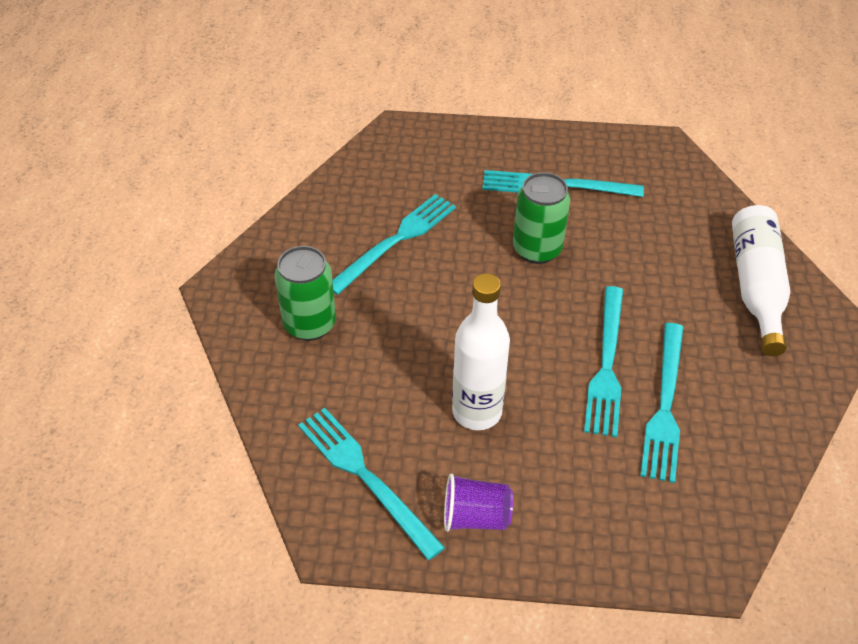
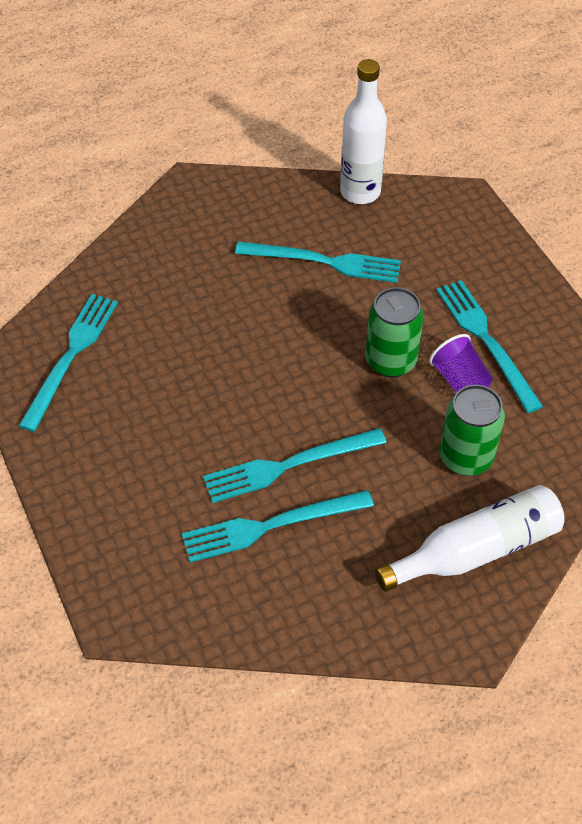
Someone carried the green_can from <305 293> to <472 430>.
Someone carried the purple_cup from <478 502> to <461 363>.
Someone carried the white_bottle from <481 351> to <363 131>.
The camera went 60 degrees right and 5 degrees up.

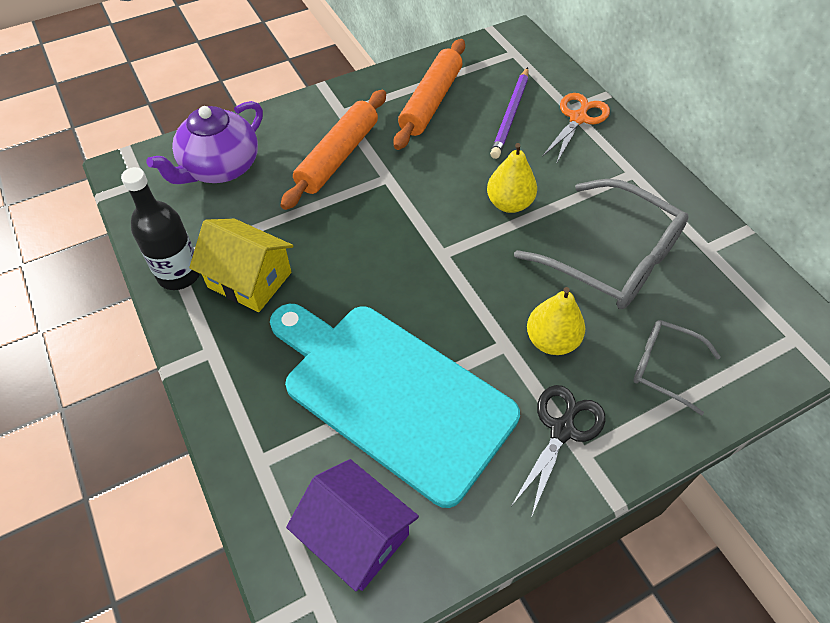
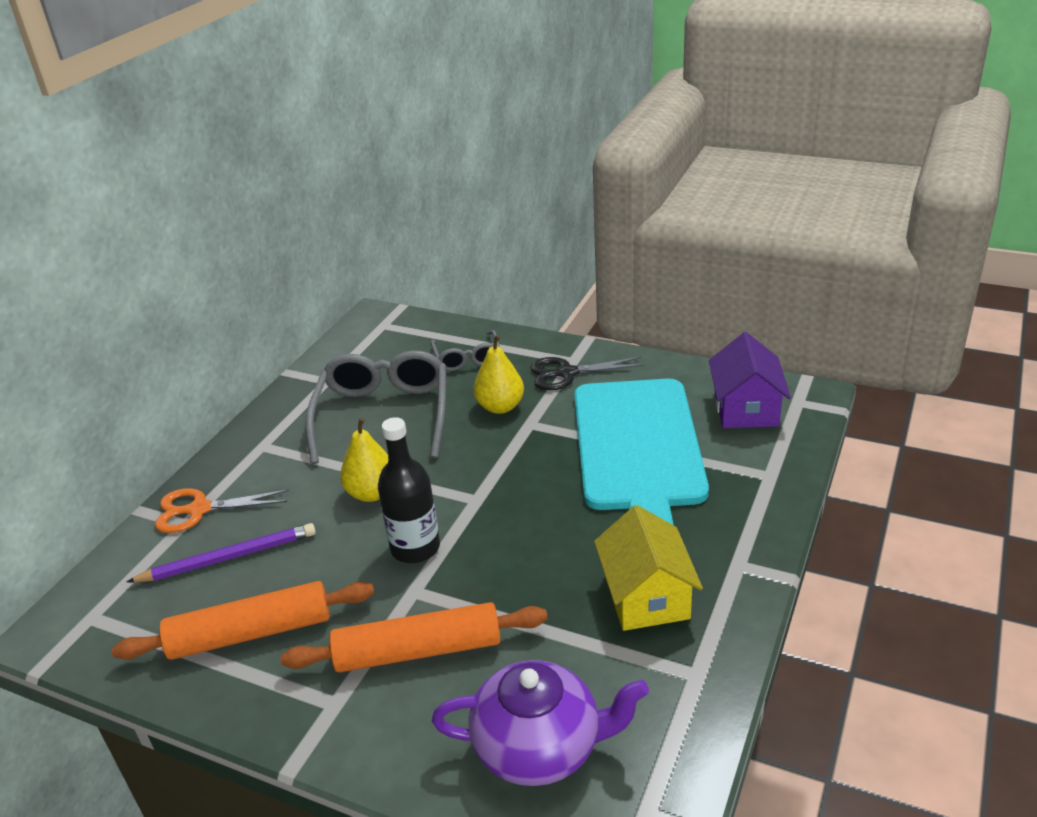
Someone carried the black_bottle from <160 228> to <409 490>.
The camera went 125 degrees left and 20 degrees down.

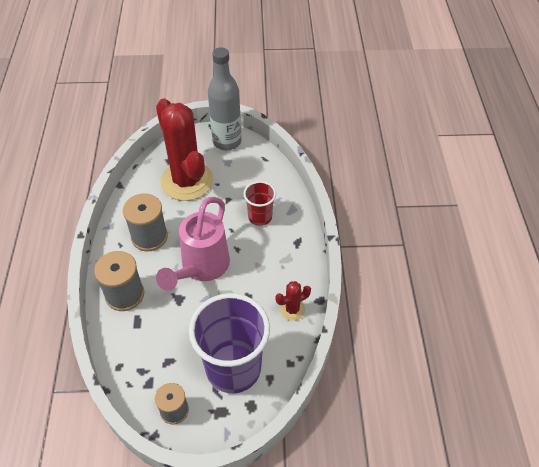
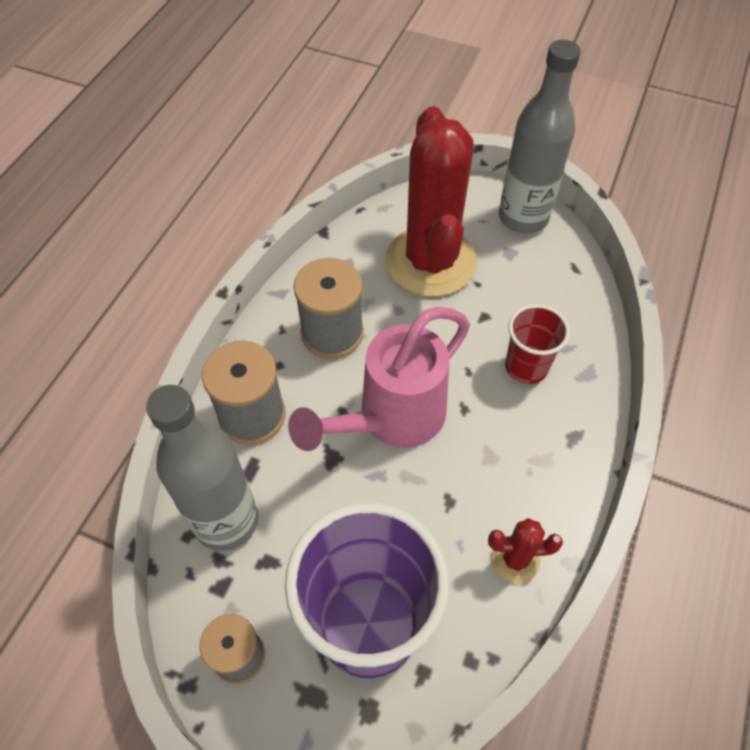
Someone put down the grey_bottle at <202 468>.
The camera went 25 degrees right and 5 degrees up.

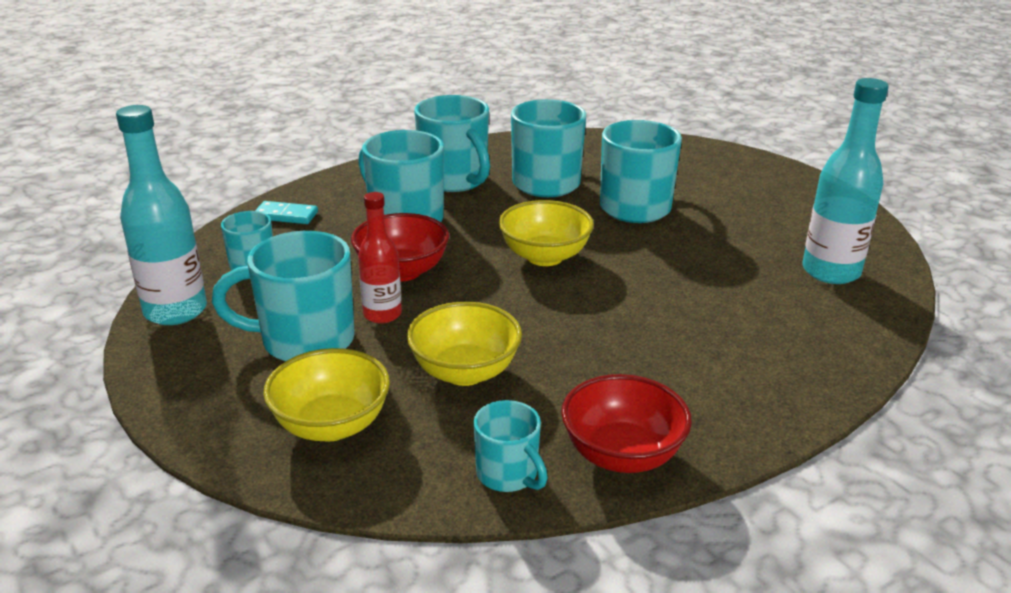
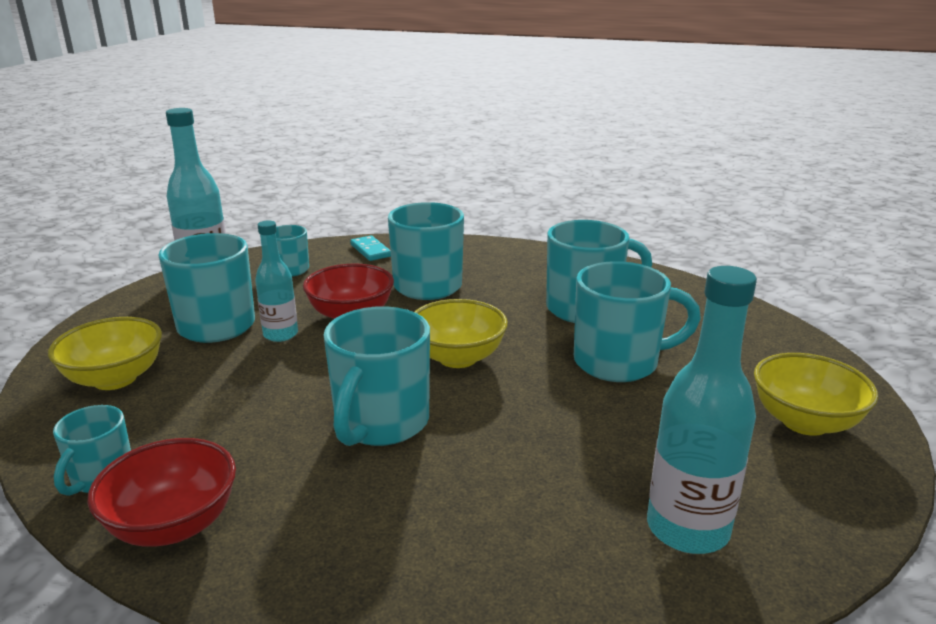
Someone carried the yellow_bowl from <464 344> to <816 394>.
Someone carried the turquoise_mug from <452 143> to <376 376>.
Someone repainted the red_bottle at <380 257>, which became the turquoise_bottle at <276 281>.
The camera went 50 degrees right and 5 degrees down.

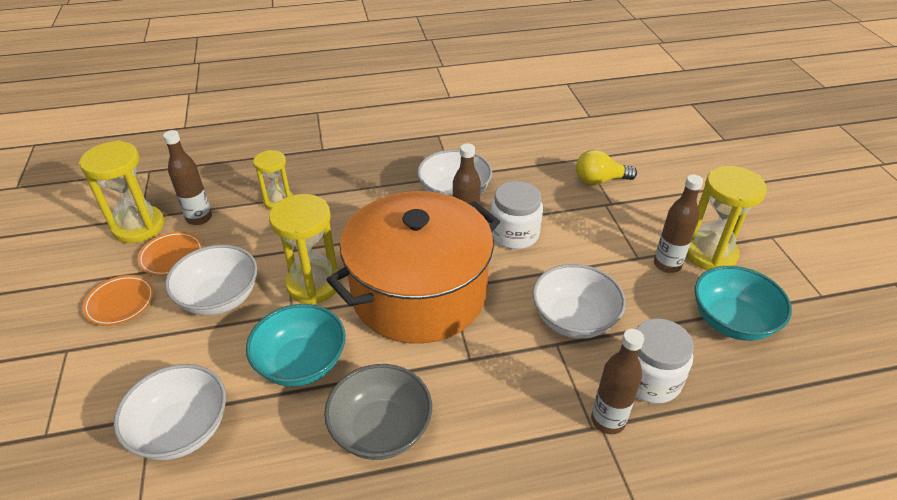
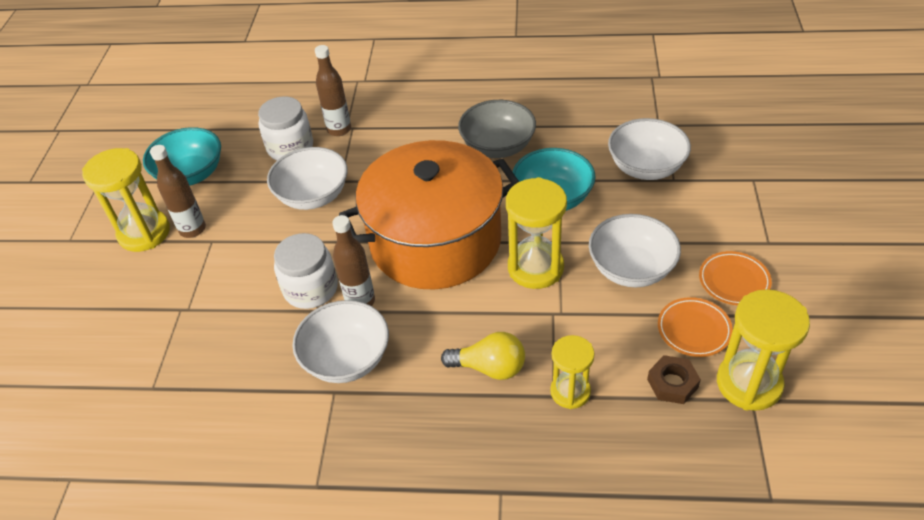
Someone carried the yellow_light_bulb from <606 167> to <483 356>.
Someone swapped the brown_bottle at <187 177> for the brown_nut at <674 379>.
The camera went 160 degrees left and 5 degrees up.

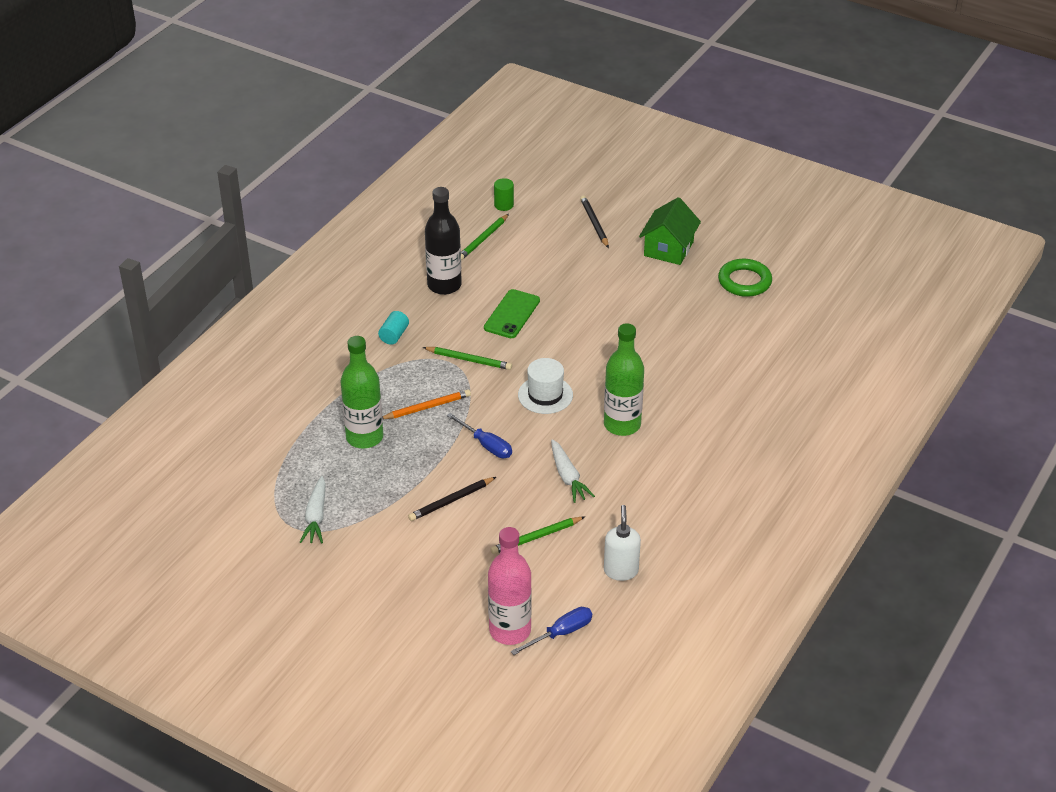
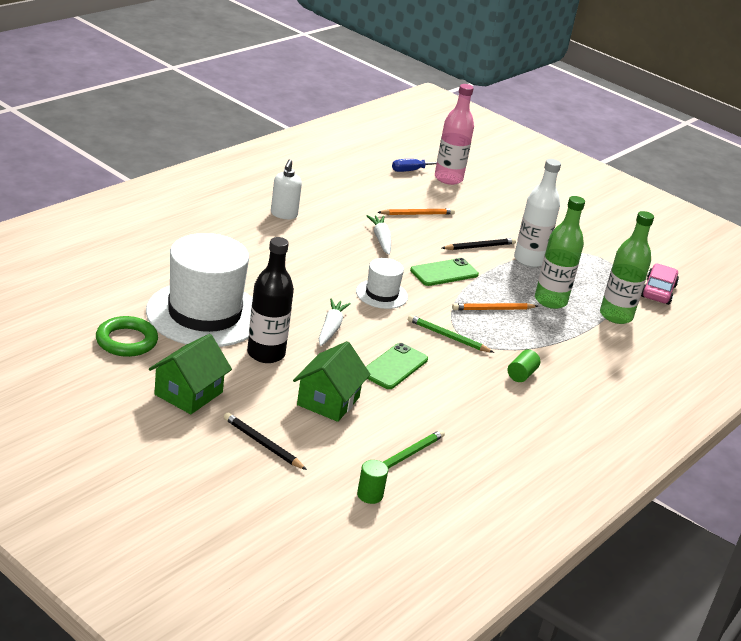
Someone put down the white_hat at <199 290>.
Someone put down the green_house at <332 381>.
Someone put down the white_bottle at <537 213>.
Someone put down the pink_car at <660 284>.
Someone carried the white_carrot from <313 509> to <335 322>.
Someone carried the black_bottle from <443 241> to <270 300>.
Someone carried the green_bottle from <624 379> to <627 267>.
Someone carried the white_soap_dispenser from <622 543> to <286 189>.
Someone swapped the blue_screwdriver at <479 435> for the green_phone at <444 272>.
Someone repainted the turquoise_cylinder at <393 328>, which became the green_cylinder at <524 366>.
Someone repainted the green_pencil at <538 535>, which became the orange_pencil at <416 211>.
Someone rotated the black_pencil at <594 221> by 135 degrees clockwise.
The camera went 175 degrees left and 10 degrees down.

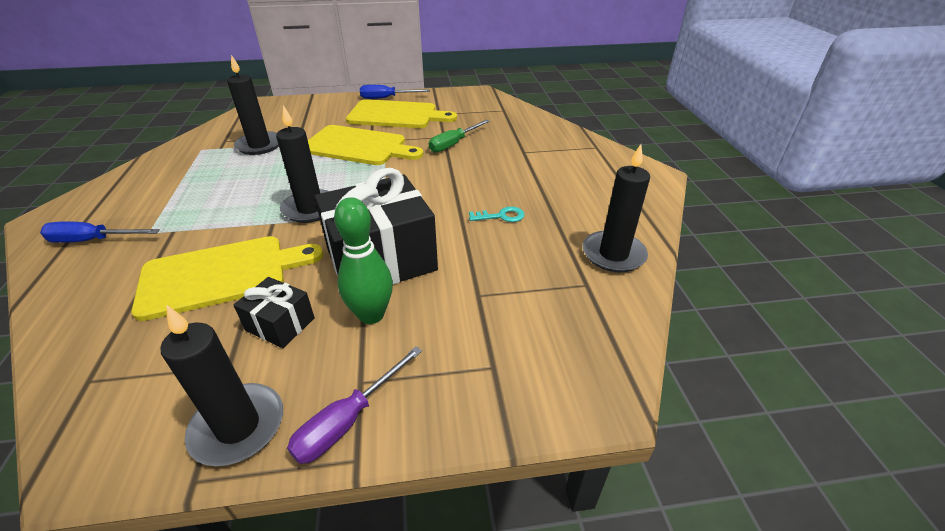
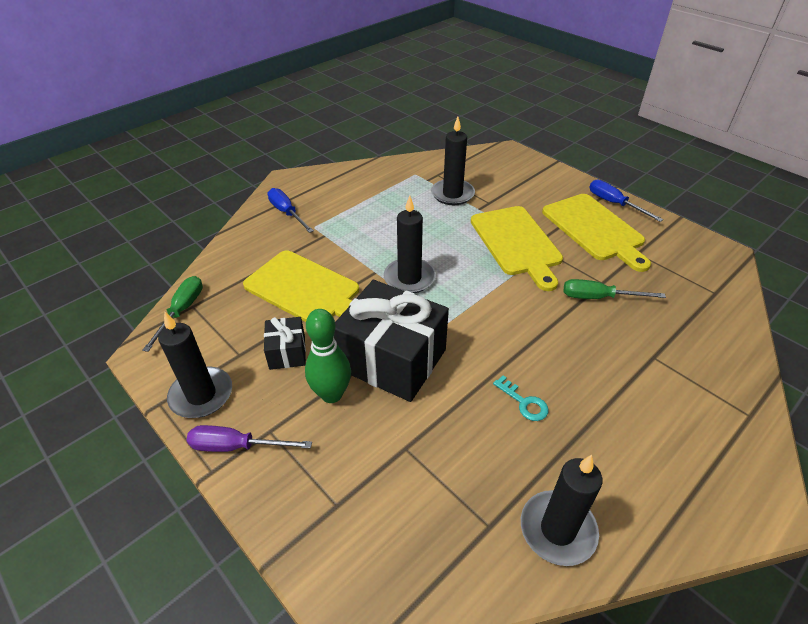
Someone put down the green_screwdriver at <172 314>.
The camera went 55 degrees right and 5 degrees up.

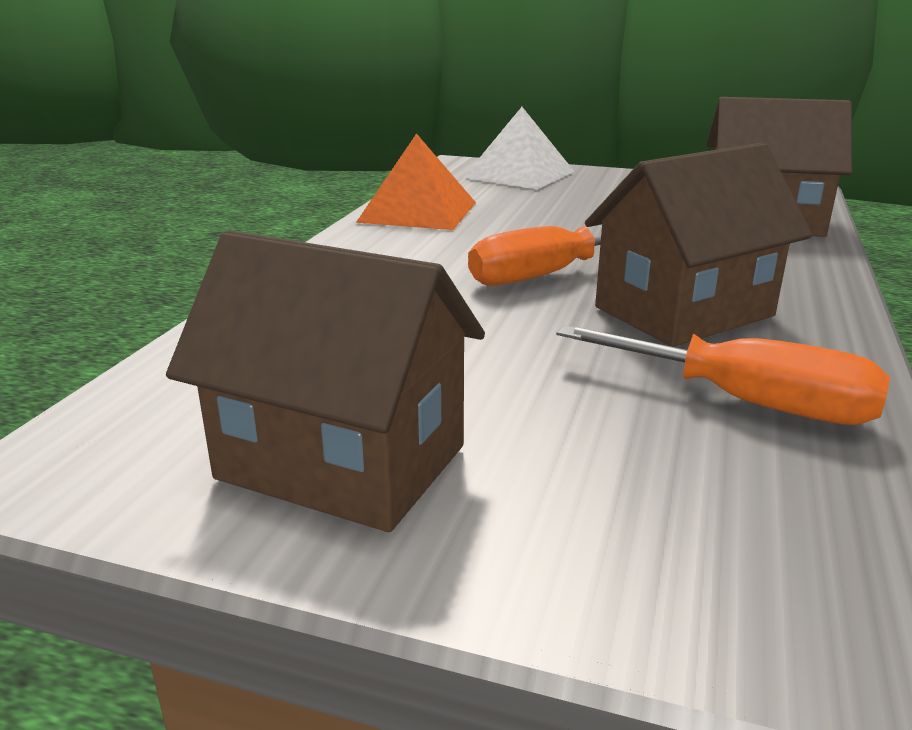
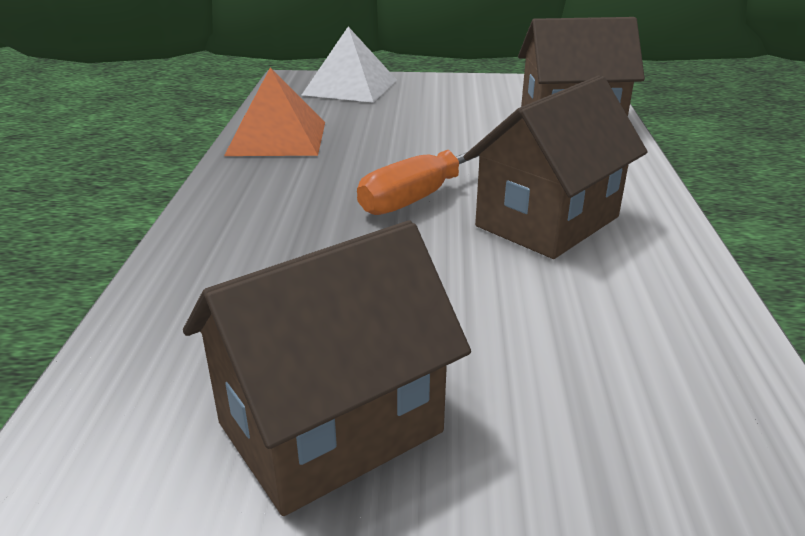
Someone took away the orange_screwdriver at <723 375>.
Someone rotated the brown_house at <325 381> by 45 degrees counterclockwise.
The camera went 15 degrees left and 5 degrees up.

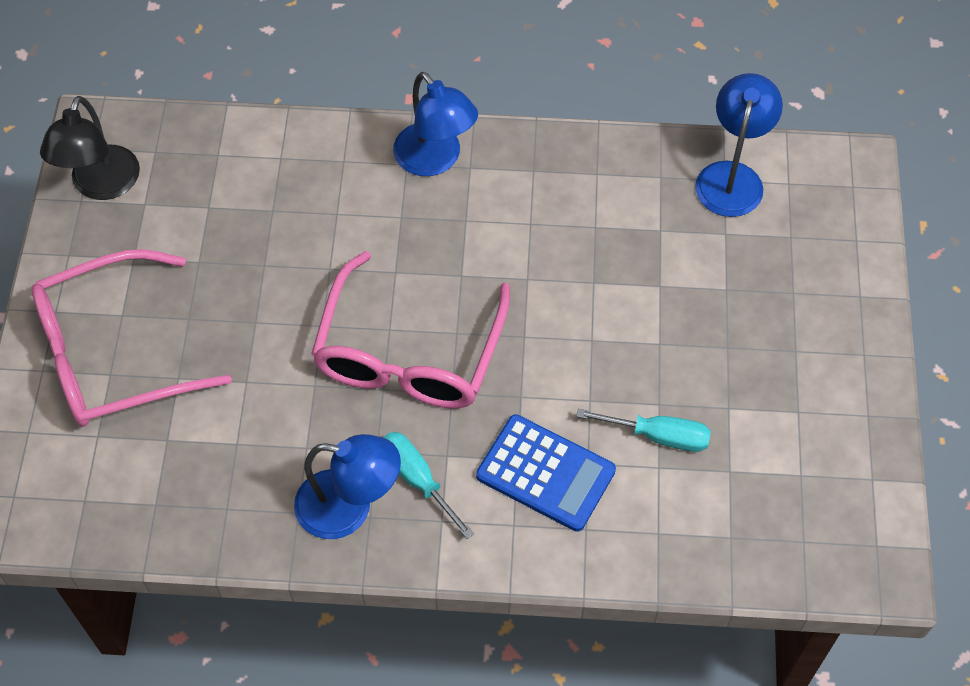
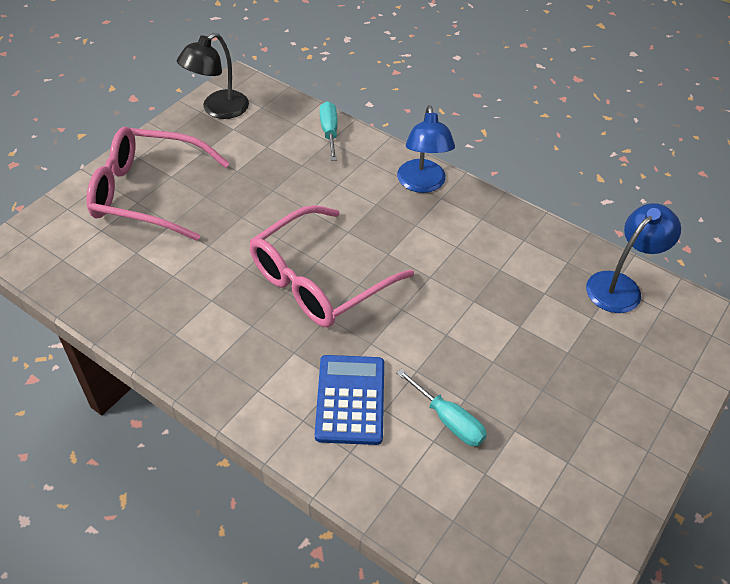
Someone took away the blue_lamp at <347 486>.
Someone carried the turquoise_screwdriver from <429 485> to <329 131>.
Someone rotated the blue_calculator at <546 473> by 150 degrees counterclockwise.
The camera went 30 degrees right and 10 degrees down.

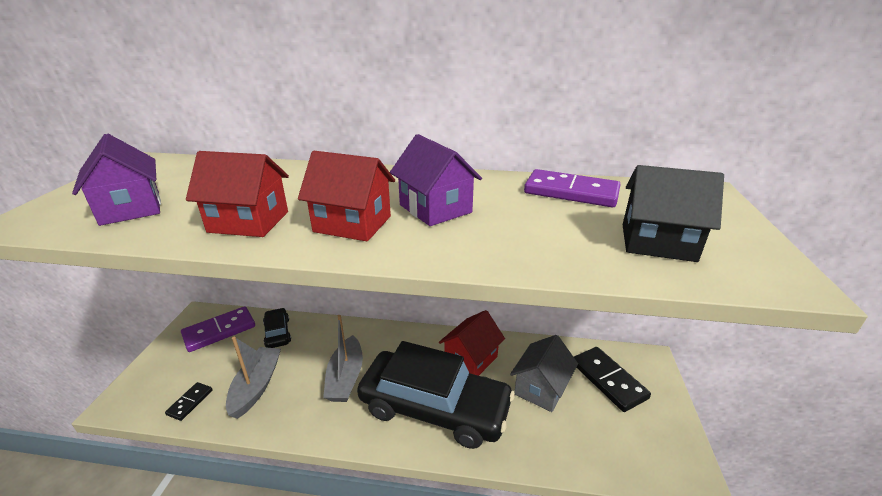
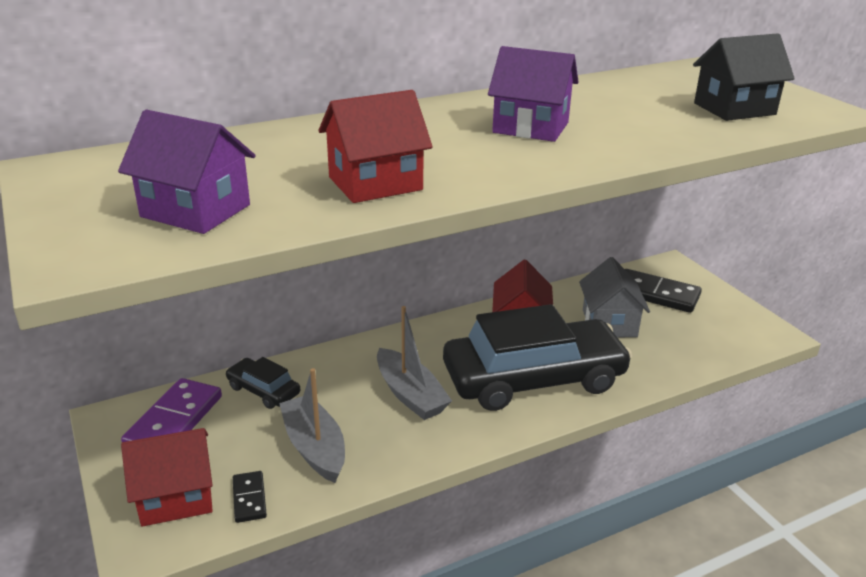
Someone took away the purple_domino at <572 188>.
Someone carried the red_house from <346 196> to <167 477>.
The camera went 35 degrees left and 0 degrees up.

